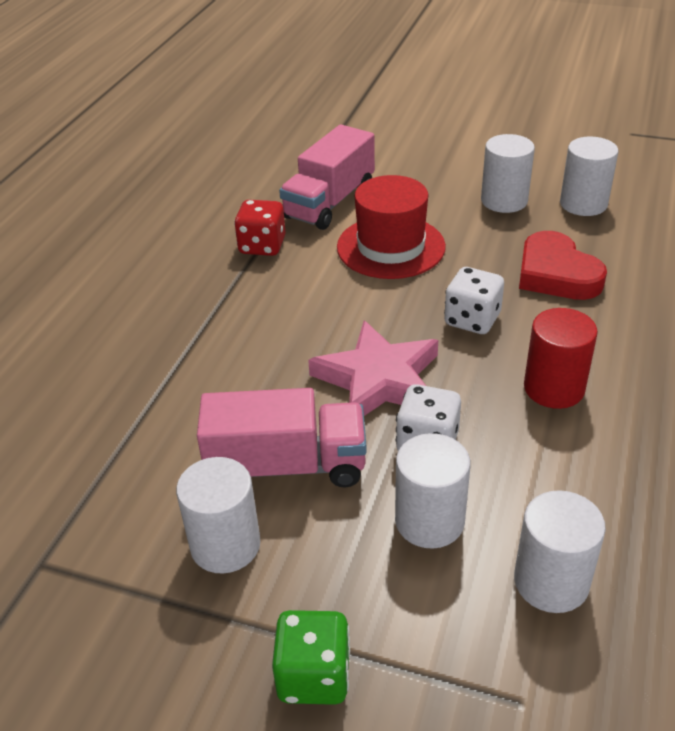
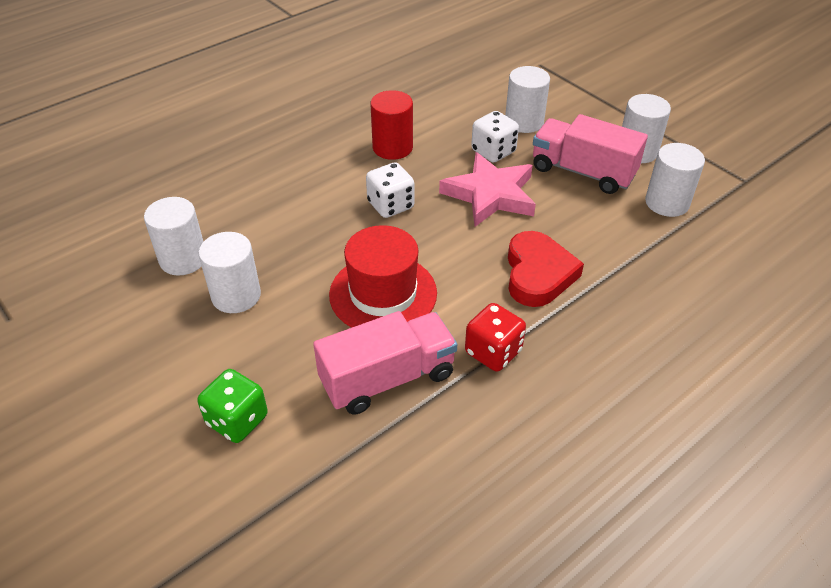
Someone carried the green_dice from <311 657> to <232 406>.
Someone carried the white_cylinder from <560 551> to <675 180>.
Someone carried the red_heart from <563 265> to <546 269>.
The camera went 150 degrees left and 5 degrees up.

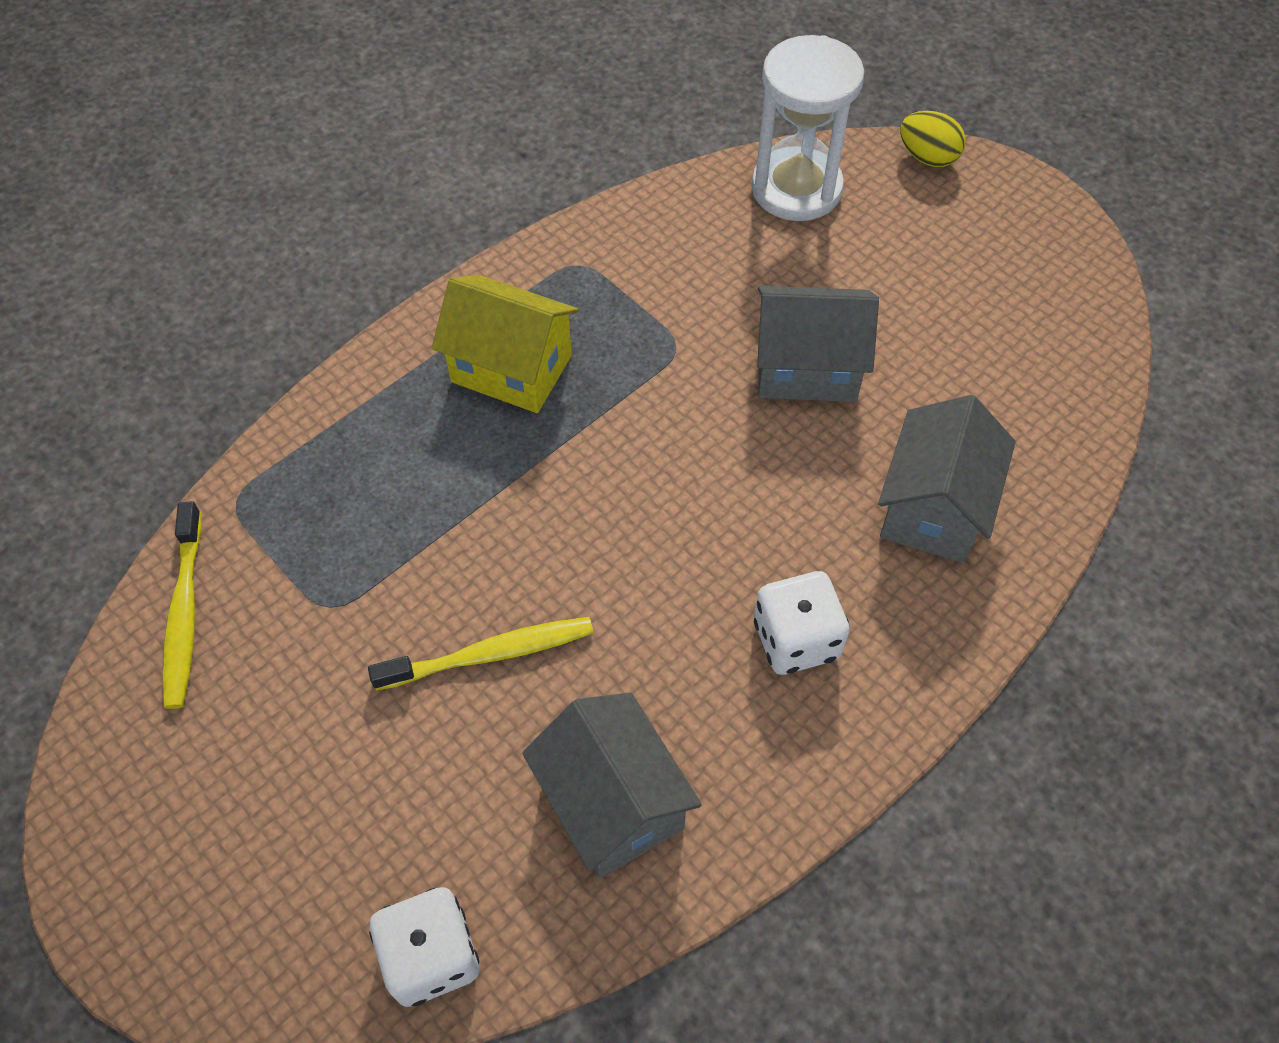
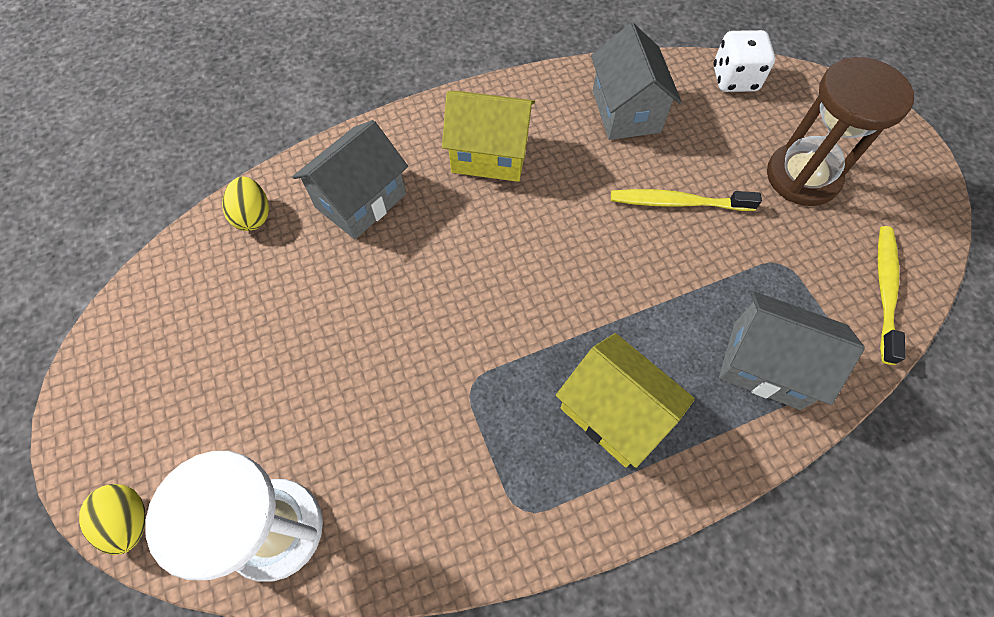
Someone put down the yellow_egg at <245 204>.
Someone put down the brown_hourglass at <840 131>.
Someone carried the grey_house from <818 344> to <792 350>.
Someone swapped the white_dice at <802 623> for the yellow_house at <488 136>.
The camera went 160 degrees left and 5 degrees up.

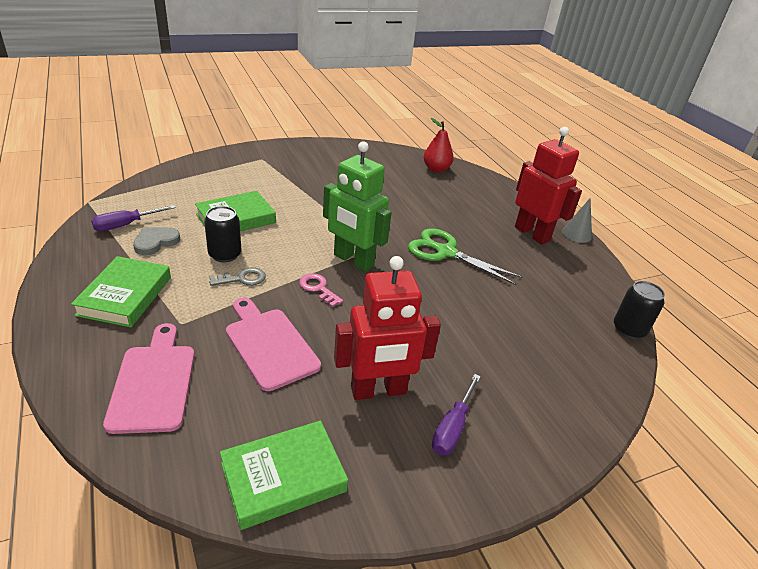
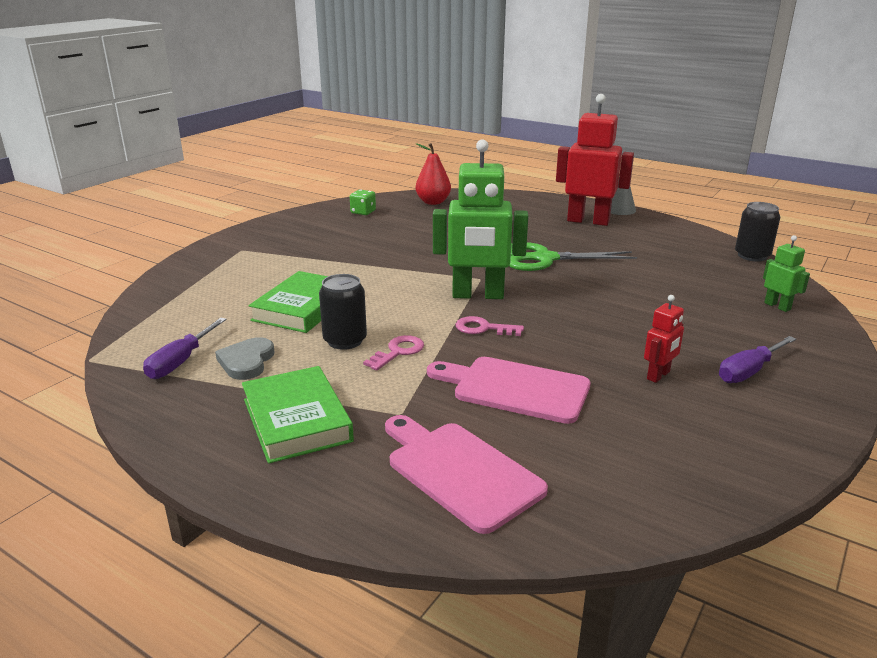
Someone took away the green_book at <284 475>.
Someone put down the green_dice at <363 202>.
Someone put down the green_robot at <786 273>.
Someone repainted the grey_key at <237 276>, which became the pink_key at <393 353>.
Someone rotated the purple_screwdriver at <456 415> by 60 degrees clockwise.
Someone scaled the red_robot at <387 328> by 0.47.
The camera went 30 degrees left and 10 degrees down.

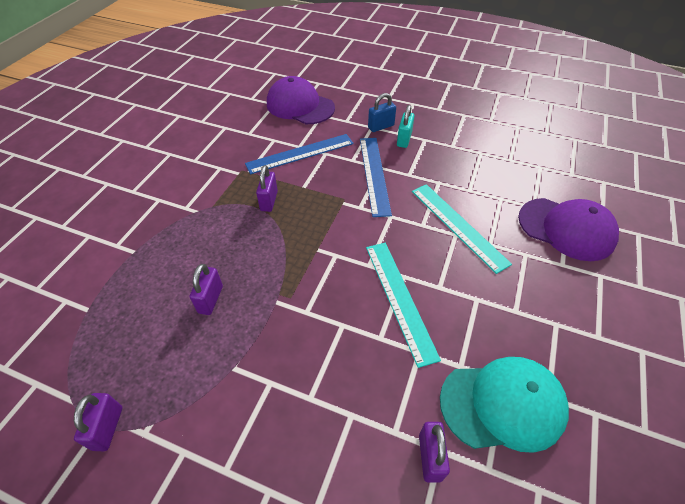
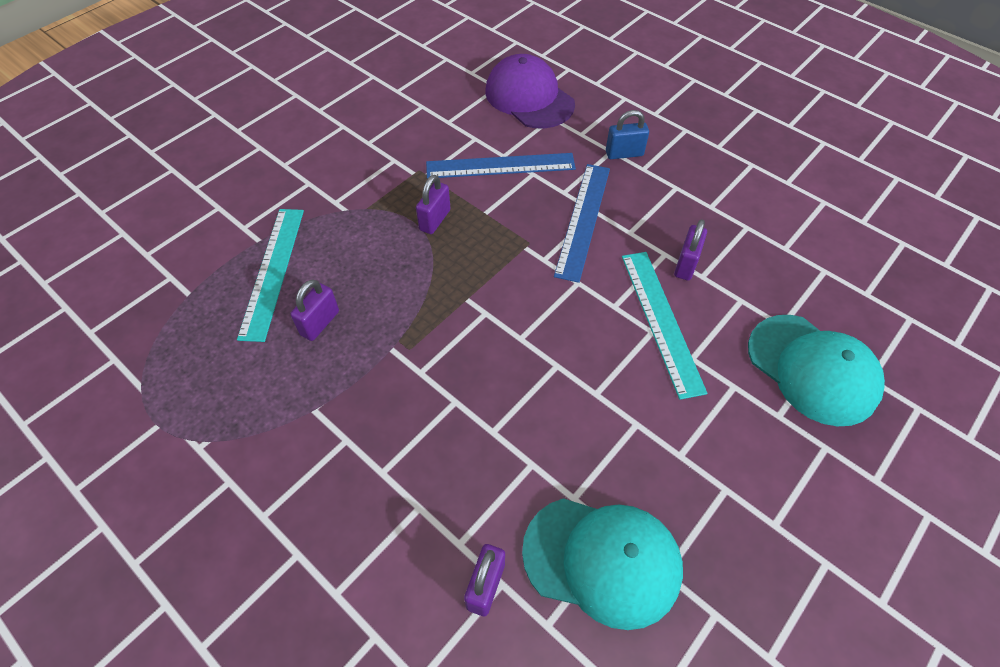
Someone took away the turquoise_padlock at <405 126>.
Someone carried the purple_padlock from <98 422> to <690 250>.
Someone carried the turquoise_ruler from <403 305> to <270 275>.
Someone repainted the purple_cap at <568 229>, which became the turquoise_cap at <816 370>.
The camera went 20 degrees right and 5 degrees up.

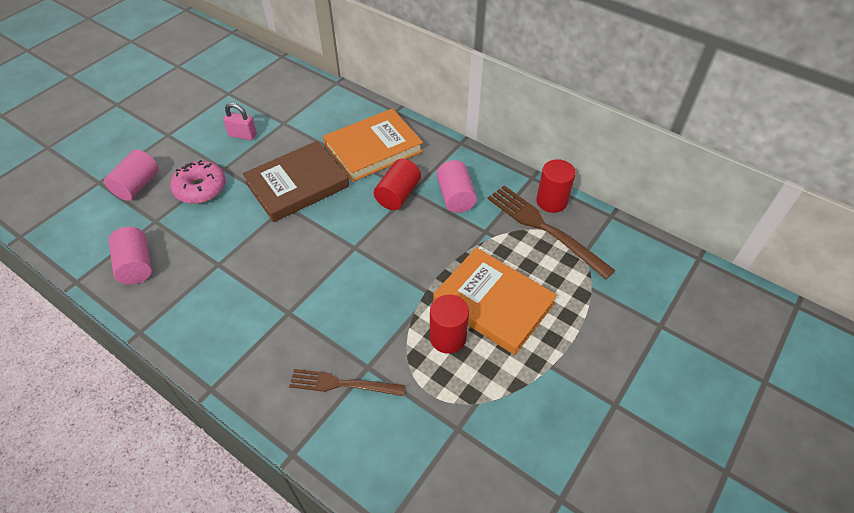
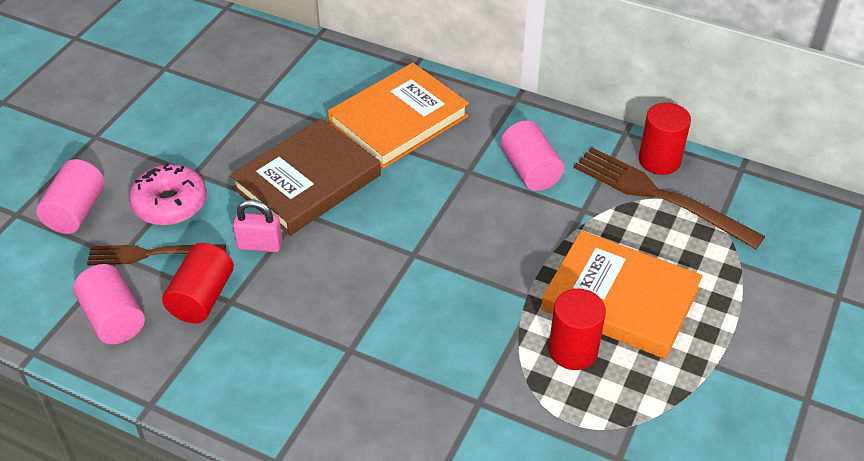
Someone carried the pink_padlock from <240 121> to <257 226>.
Someone carried the brown_fork from <347 382> to <156 254>.
Someone carried the red_cylinder from <397 184> to <198 283>.
The camera went 10 degrees left and 5 degrees down.

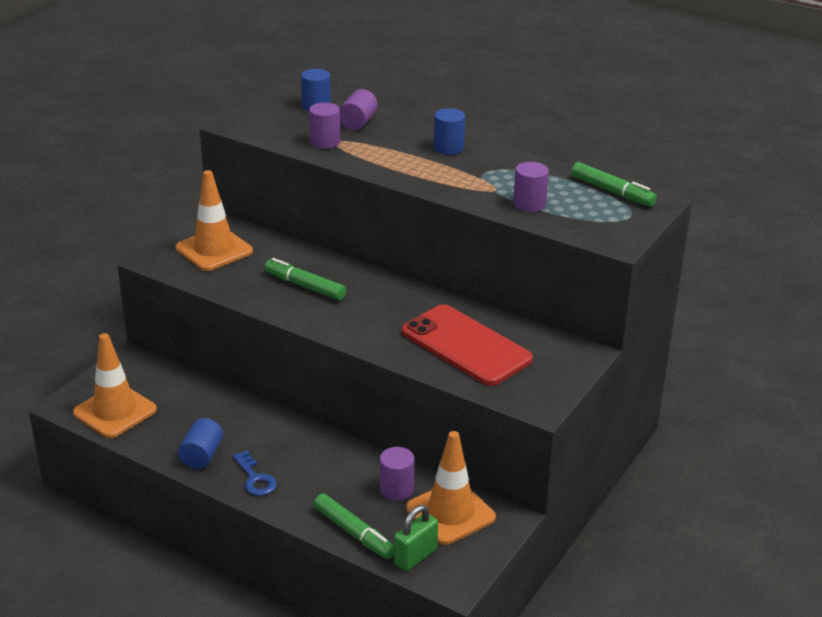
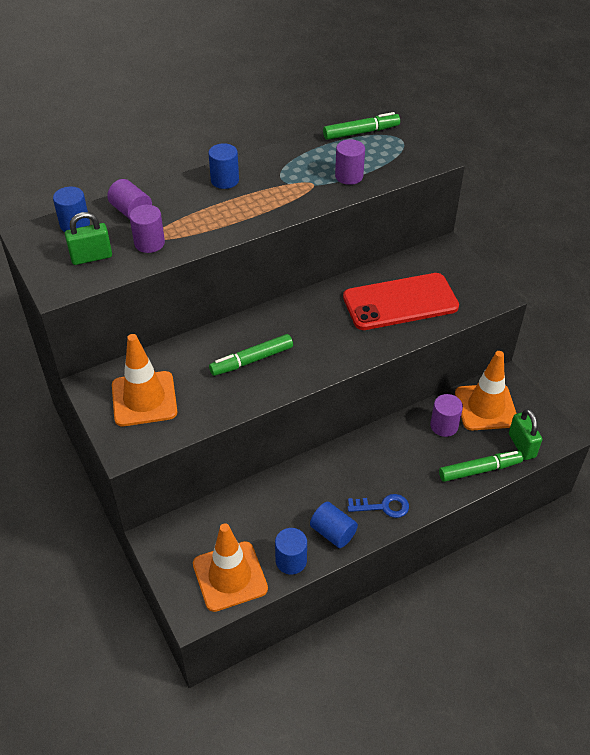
Someone put down the green_padlock at <88 238>.
Someone put down the blue_cylinder at <291 551>.
The camera went 60 degrees left and 15 degrees up.

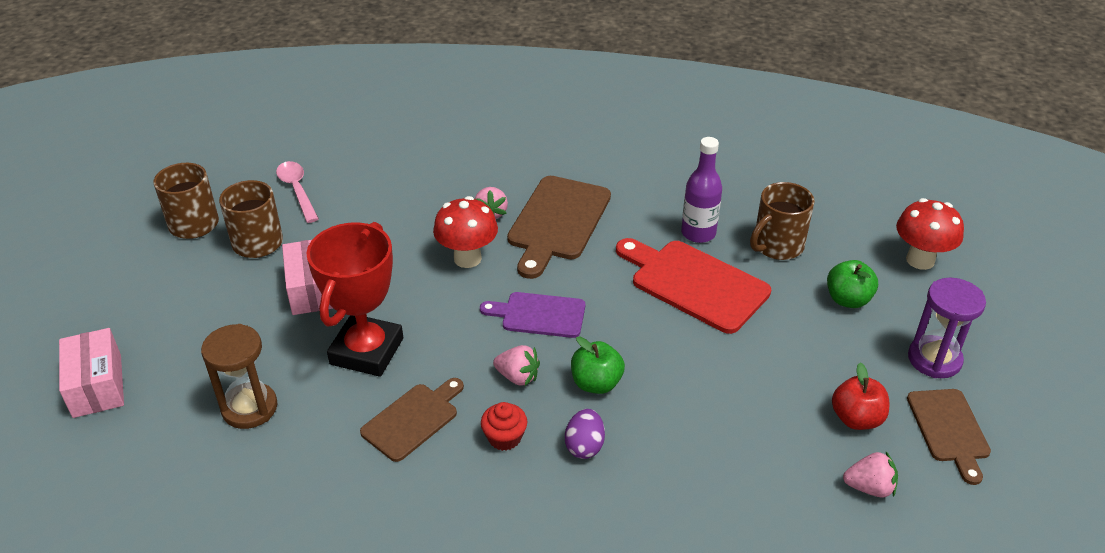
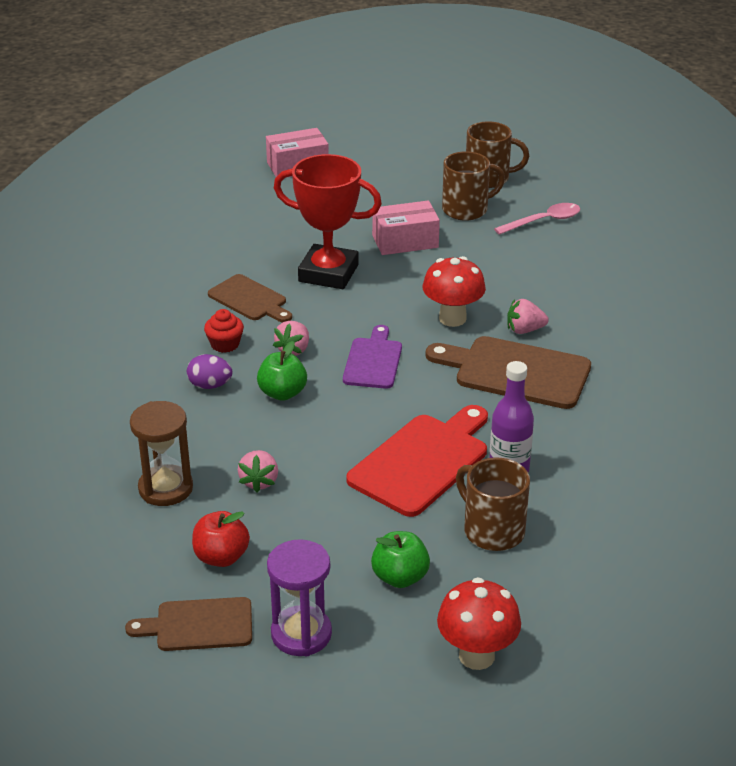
Someone carried the brown_hourglass from <239 376> to <161 453>.
Someone carried the pink_strawberry from <870 475> to <258 471>.
The camera went 90 degrees right and 5 degrees down.

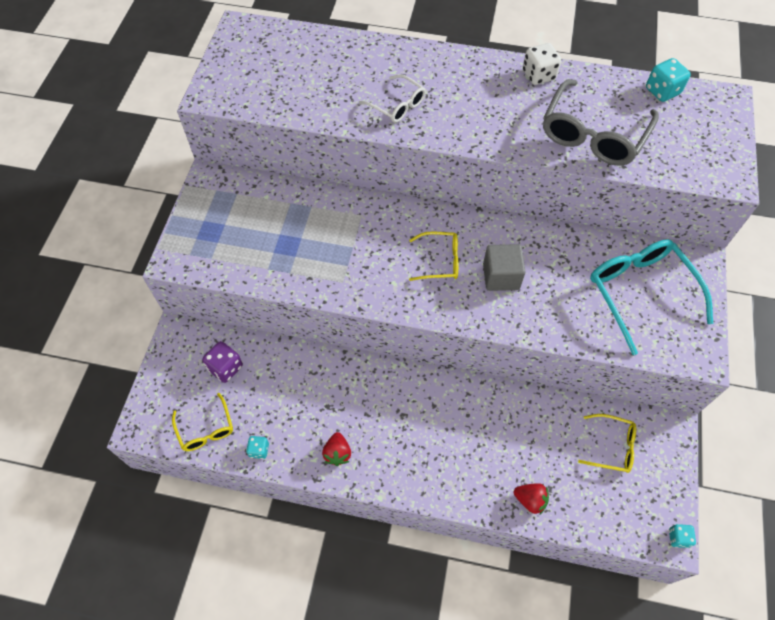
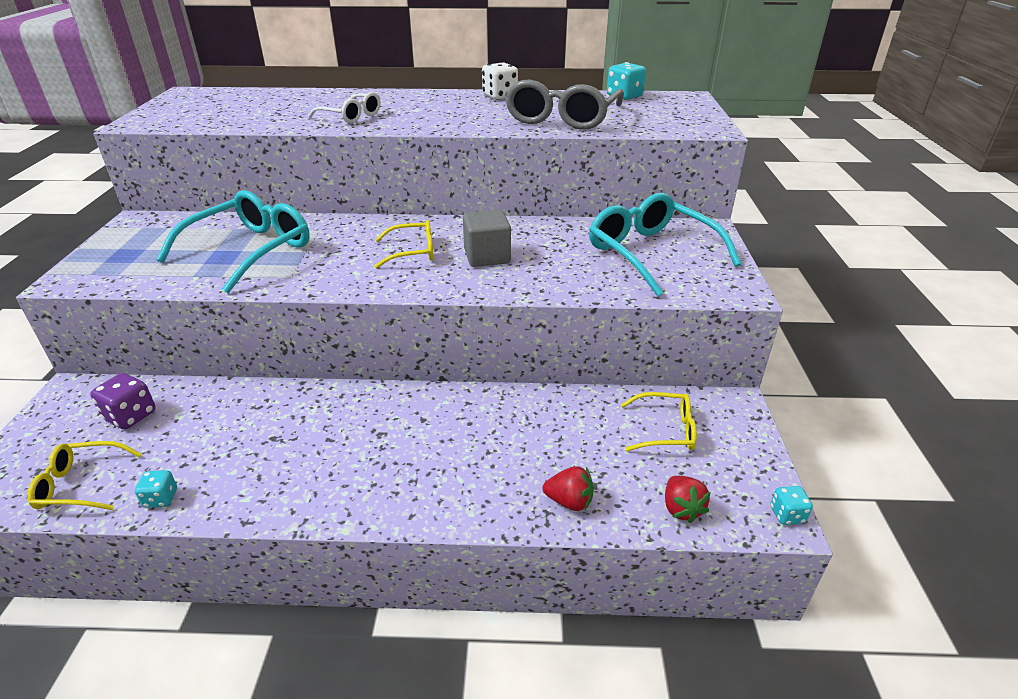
Someone put down the turquoise_glasses at <233 241>.
Someone carried the red_strawberry from <336 449> to <688 499>.
Someone rotated the yellow_glasses at <202 422> by 120 degrees clockwise.
The camera went 10 degrees left and 25 degrees down.

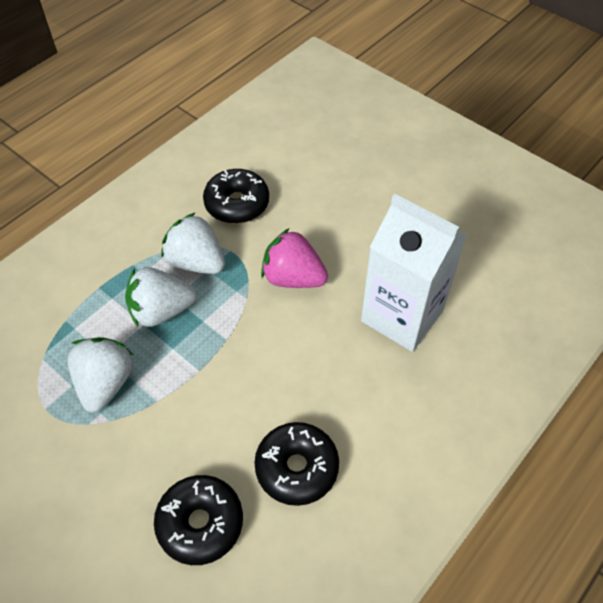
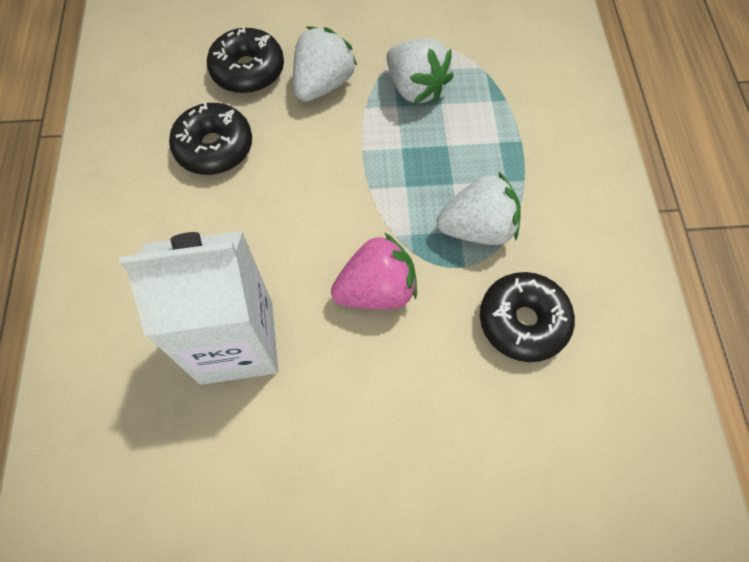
Someone carried the white_strawberry from <160 297> to <325 64>.
The camera went 135 degrees right and 10 degrees up.

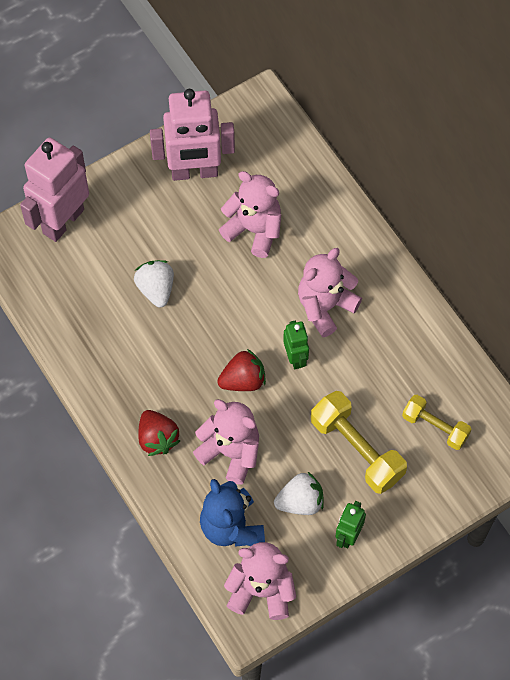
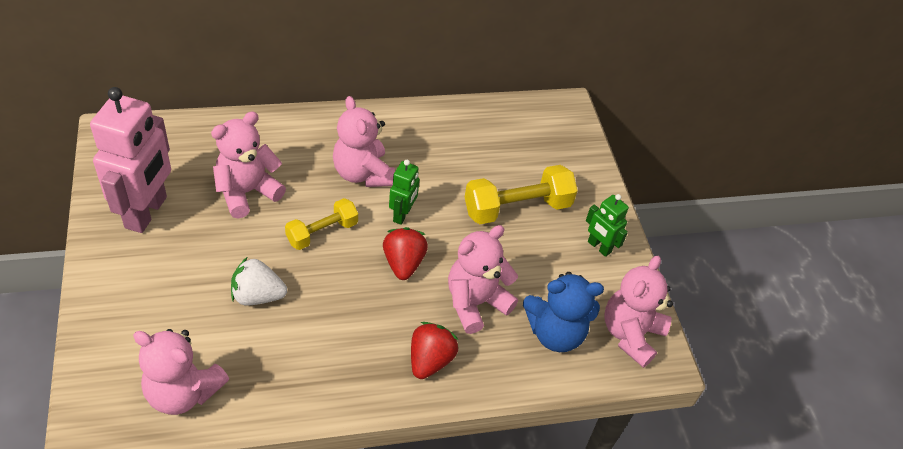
Someone took away the pink_robot at <54 190>.
Someone took away the white_strawberry at <299 493>.
Someone put down the pink_teddy_bear at <181 372>.
Someone carried the yellow_dumbbell from <437 422> to <321 224>.
Someone rotated the red_strawberry at <159 433> by 60 degrees counterclockwise.
Someone rotated the green_robot at <296 345> by 105 degrees clockwise.
The camera went 75 degrees left and 15 degrees down.

